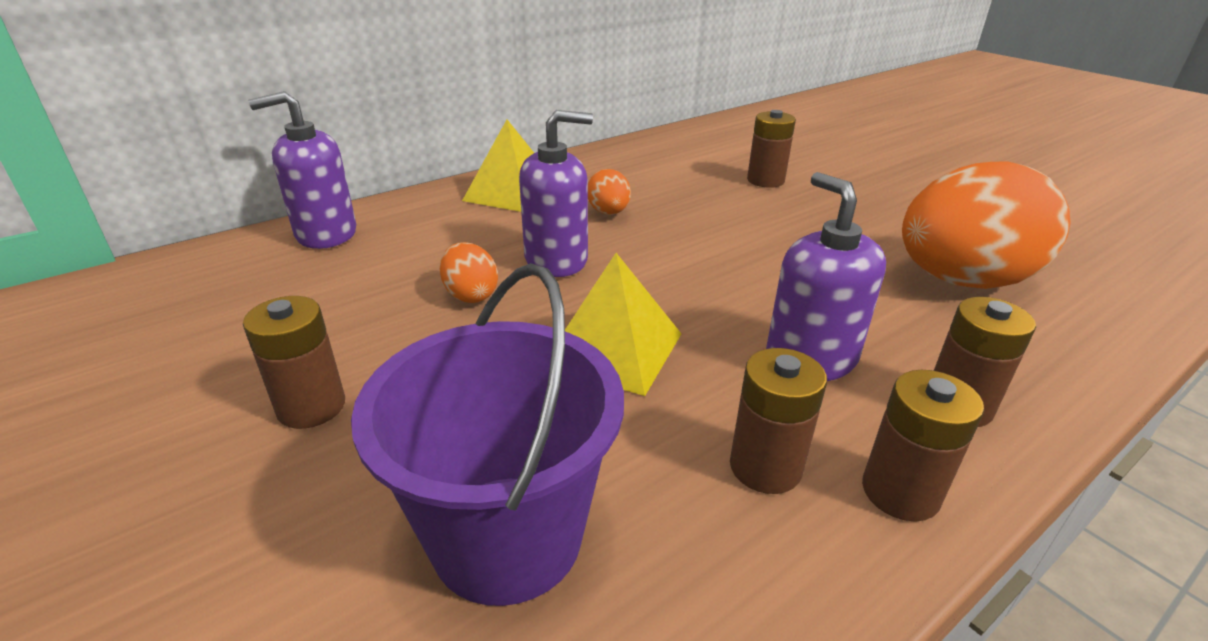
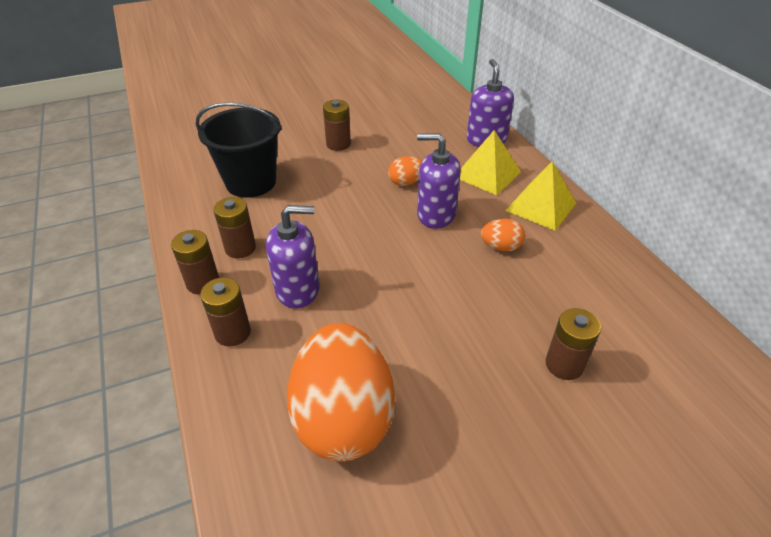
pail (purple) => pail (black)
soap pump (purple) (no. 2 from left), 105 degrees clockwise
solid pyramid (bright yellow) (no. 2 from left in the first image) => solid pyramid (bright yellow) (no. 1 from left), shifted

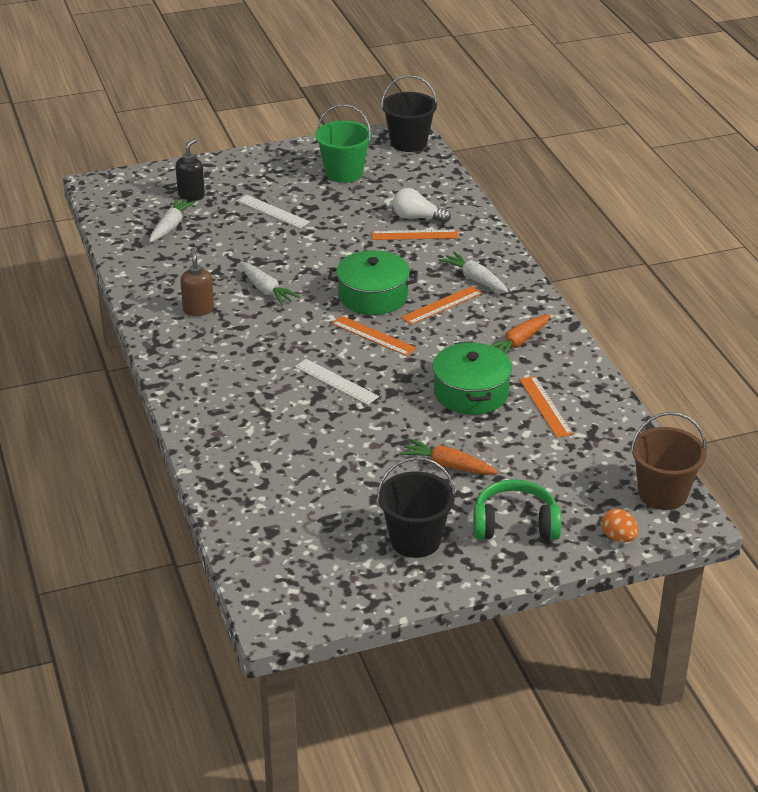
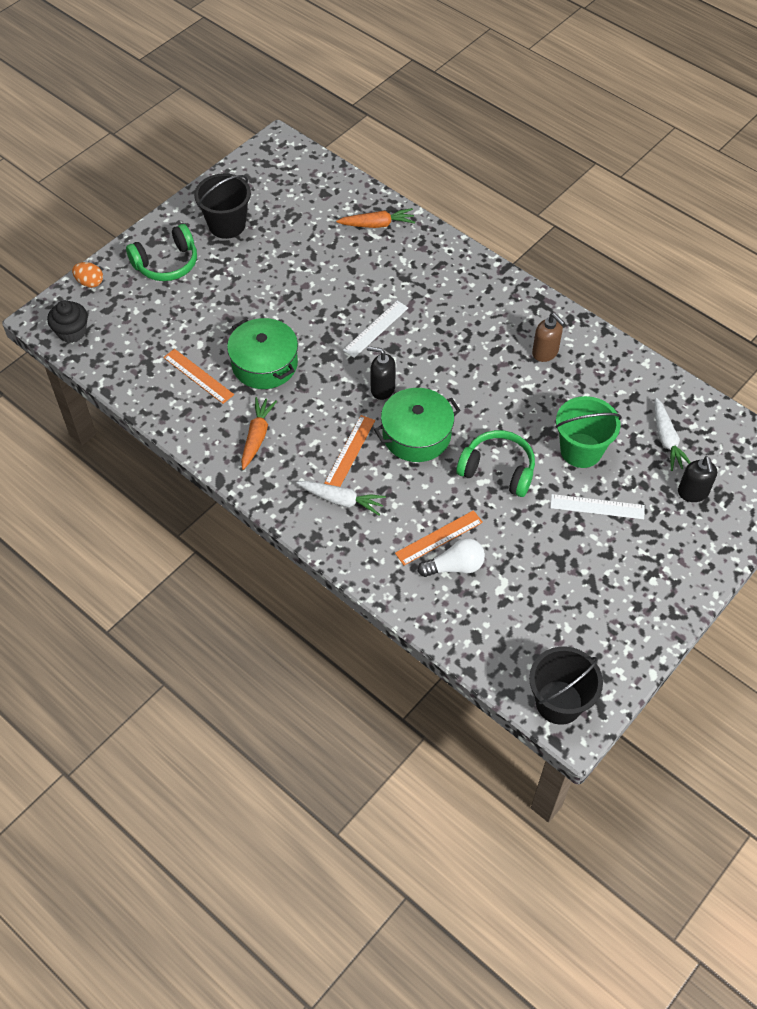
carrot (pure white) (no. 2 from left) => nothing
straightedge (pure white) (no. 2 from left in the first image) => straightedge (pure white) (no. 1 from left), 60 degrees counterclockwise
pail (leaf-green), shifted
straightedge (orange-coloured) (no. 1 from left) => soap pump (black) (no. 1 from left)
carrot (orange-coloured) (no. 1 from left in the first image) => carrot (orange-coloured) (no. 2 from left), shifted
pail (brown) => cupcake (black)
nothing => over-ear headphones (leaf-green) (no. 2 from left)

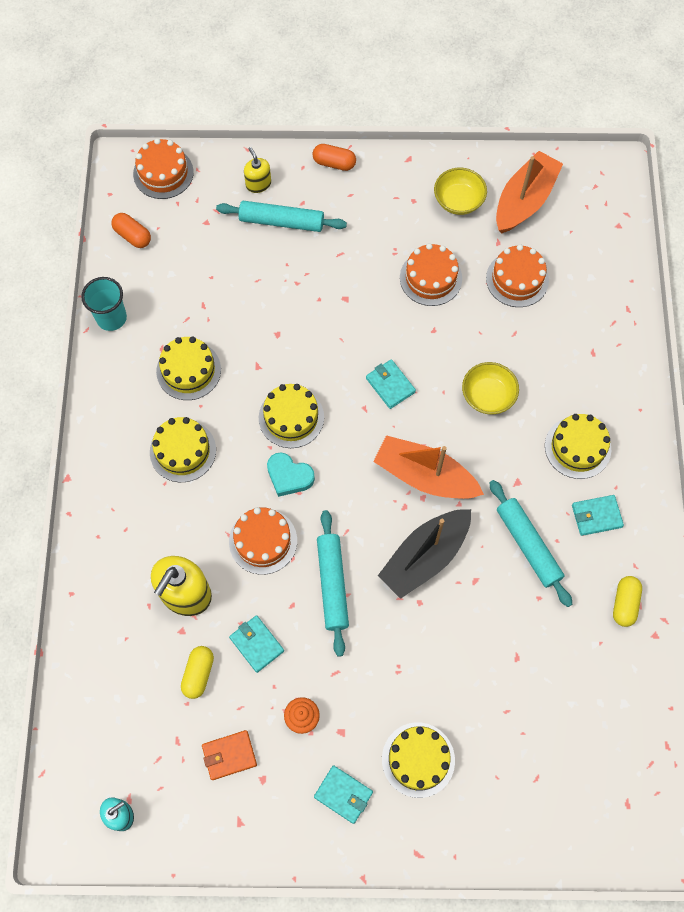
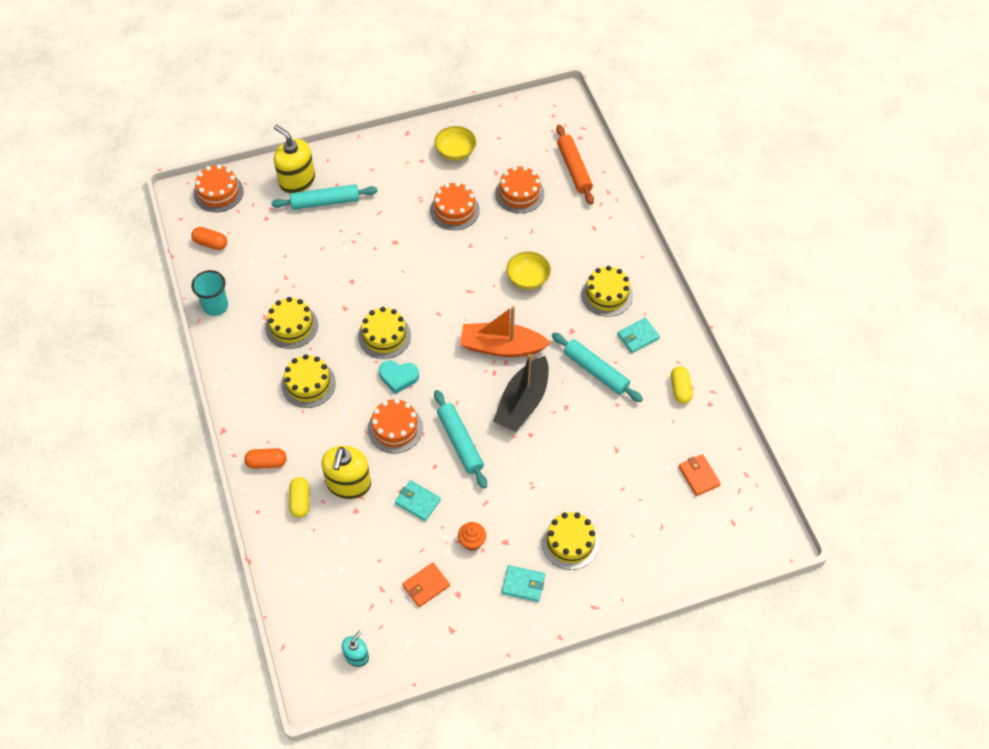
capsule (bright yellow) (no. 1 from left), shifted
soap pump (bright yellow) (no. 2 from left in the first image) => soap pump (bright yellow) (no. 1 from left), x1.83
capsule (orange-coloured) (no. 2 from left), shifted
billfold (teal) (no. 3 from left) => nothing
sailboat (orange-coloured) (no. 2 from left) => nothing
nothing => pastry roller (orange-coloured)
nothing => billfold (orange-coloured) (no. 2 from left)

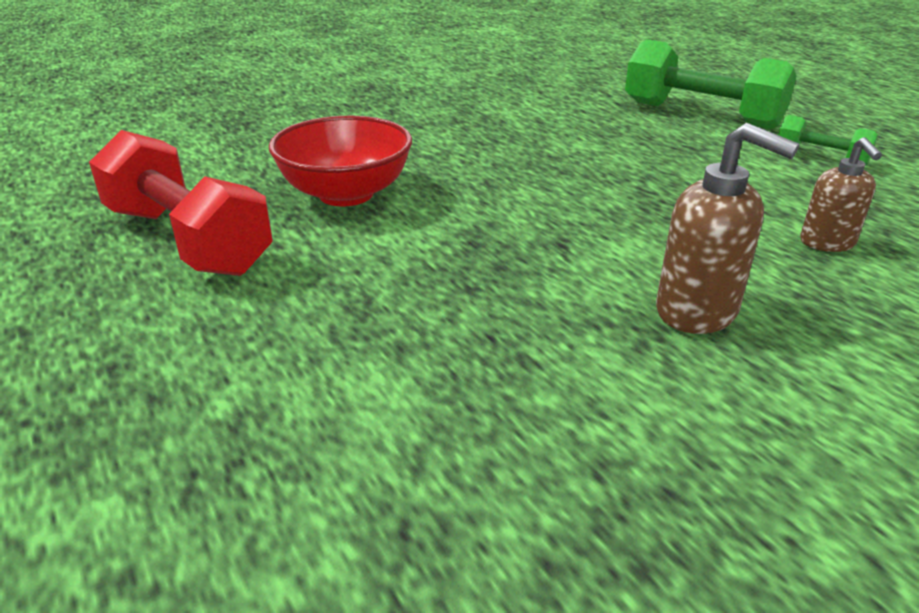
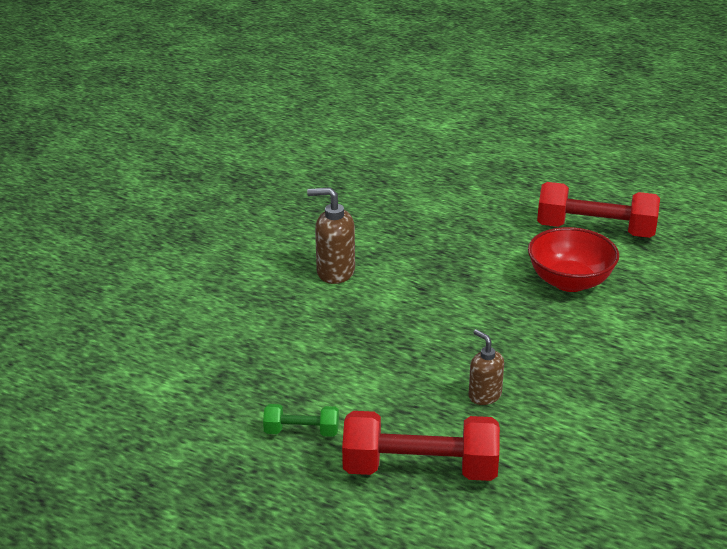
dumbbell (leaf-green) (no. 1 from left) => dumbbell (crimson) (no. 1 from left)
soap pump (brown) (no. 2 from left), shifted

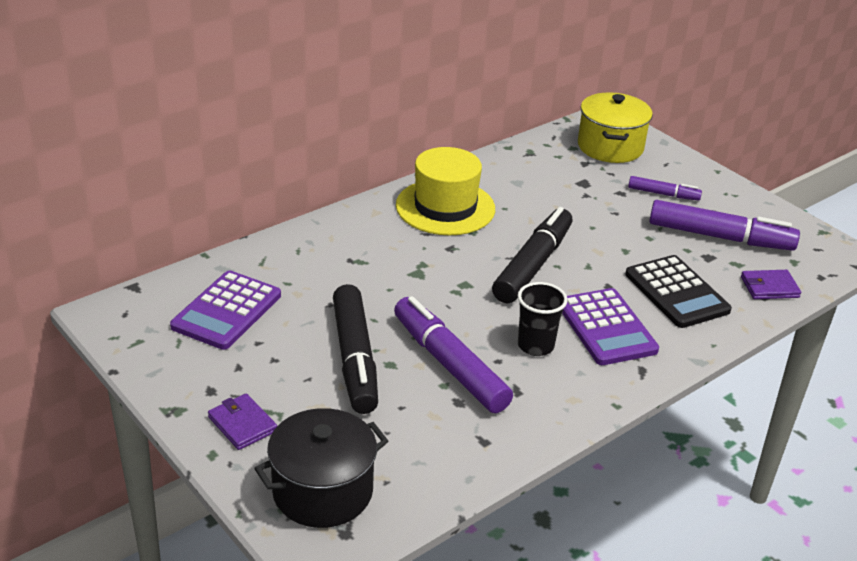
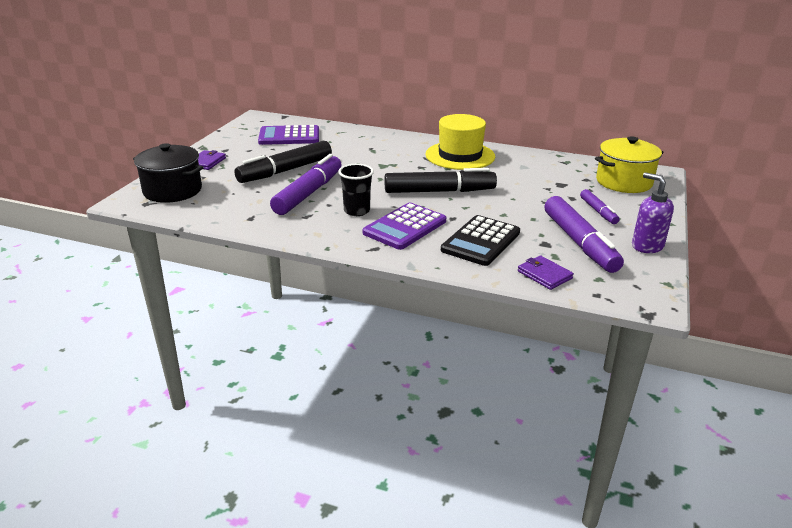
nothing => soap pump (purple)

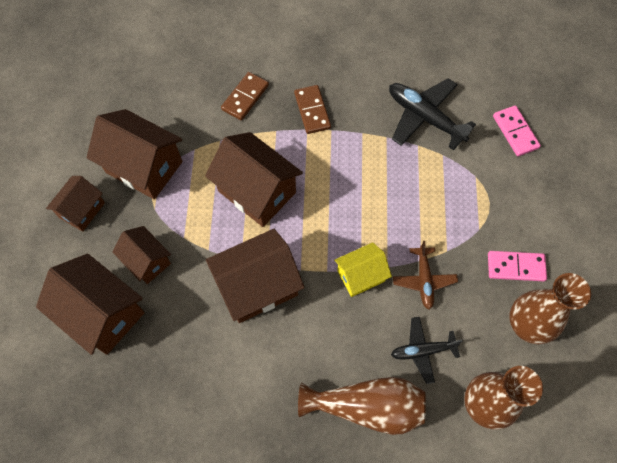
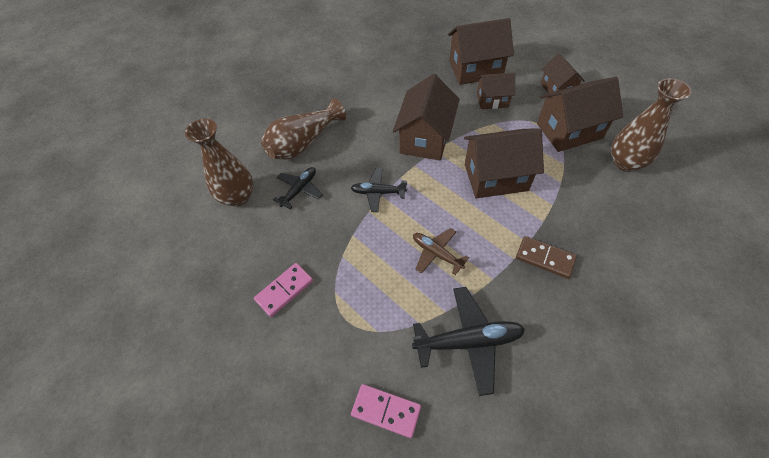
domino (brown) (no. 1 from left) => nothing
toy house (bright yellow) => plane (black) (no. 2 from left)
plane (brown), shifted
tall vase (brown) (no. 3 from left), shifted

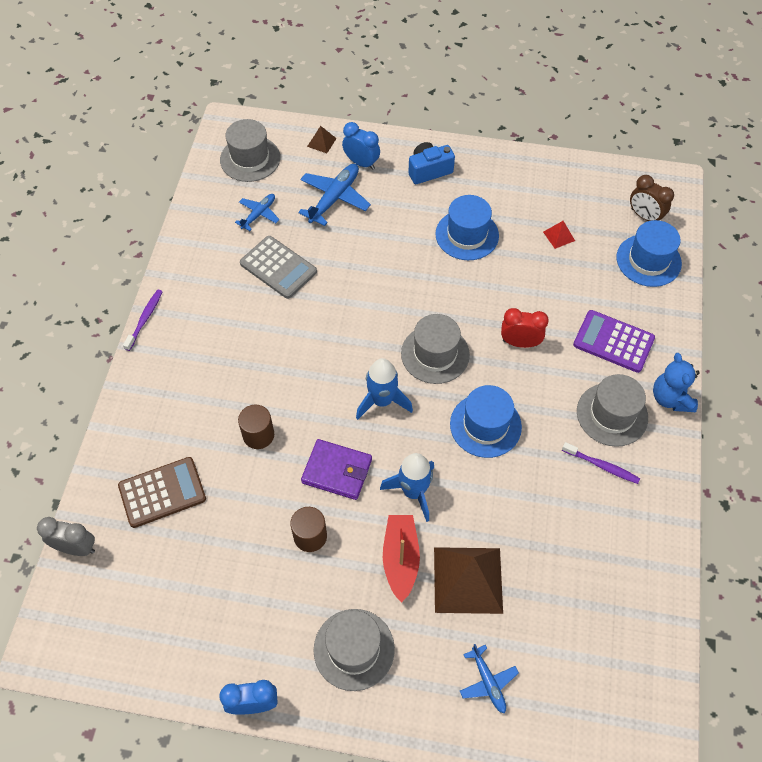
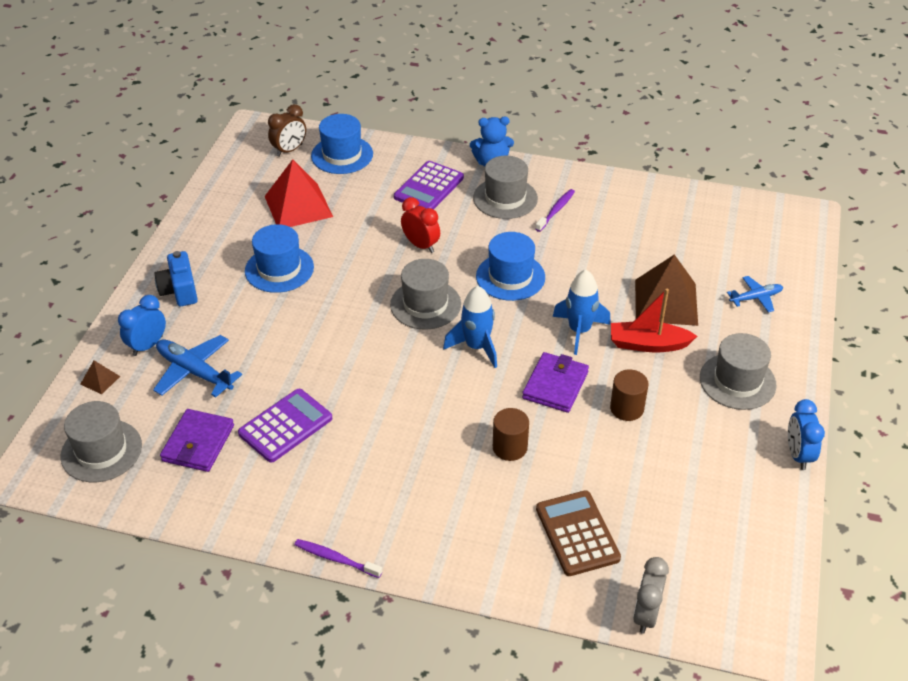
plane (royal blue) (no. 1 from left) => billfold (purple) (no. 1 from left)
pocket calculator (ash-grey) => pocket calculator (purple) (no. 1 from left)
clock (crimson), 120 degrees clockwise
solid pyramid (crimson), x2.31

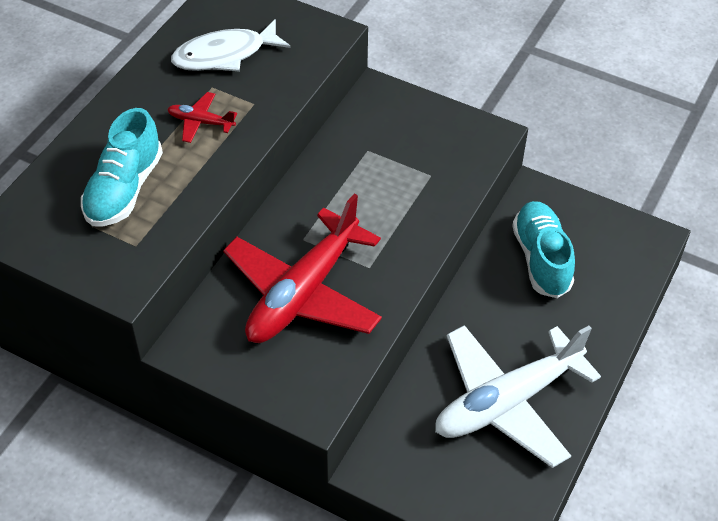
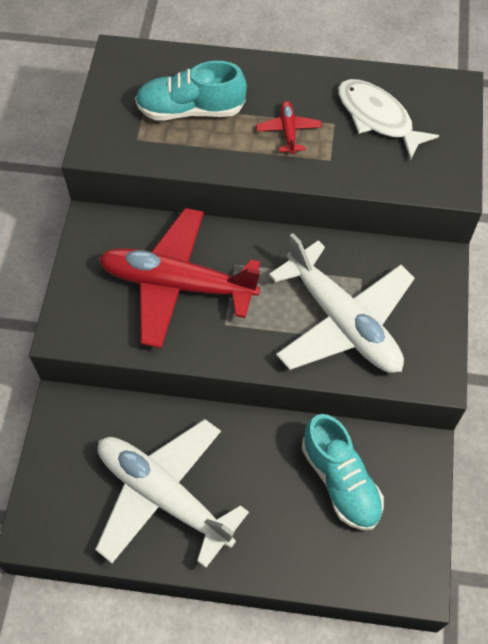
lace-up shoe (teal) (no. 2 from left), 90 degrees clockwise
nothing => plane (pure white) (no. 2 from left)

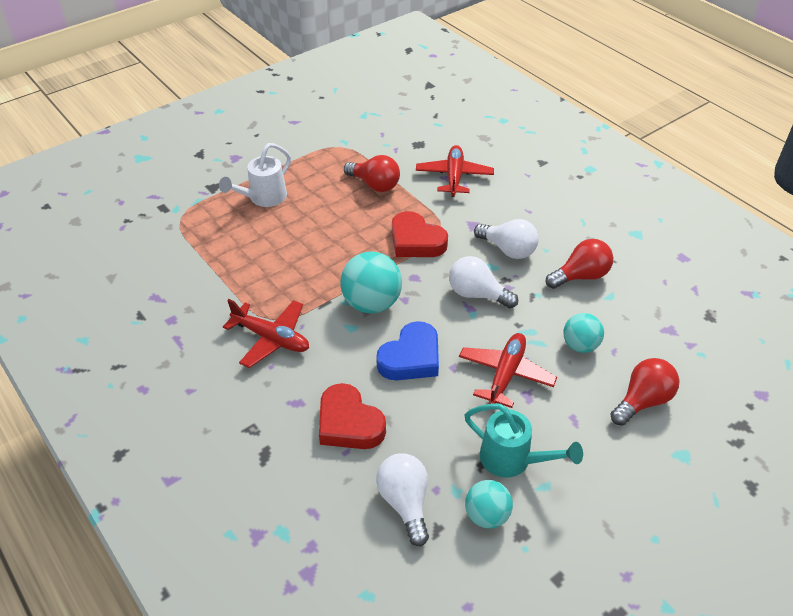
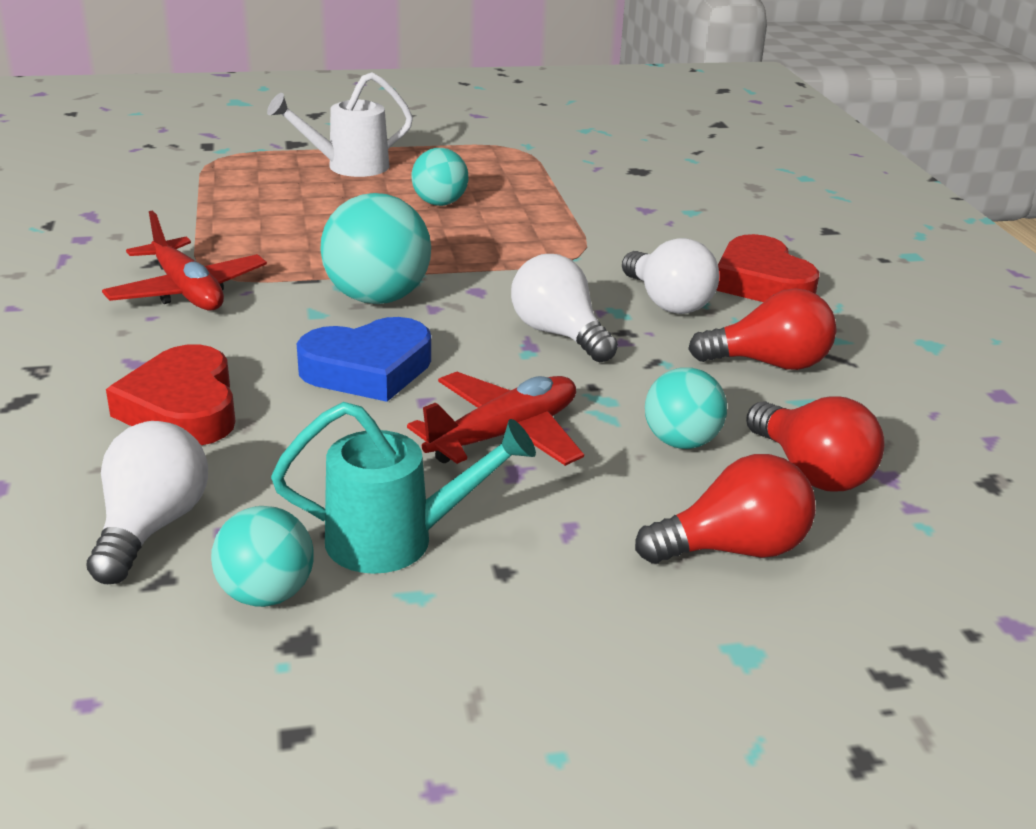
bulb (crimson) (no. 1 from left in the first image) => bulb (crimson) (no. 3 from left), shifted
heart (crimson) (no. 2 from left), shifted
plane (crimson) (no. 2 from left) => nothing
watering can (teal), 60 degrees counterclockwise
nothing => sphere (teal) (no. 3 from left)

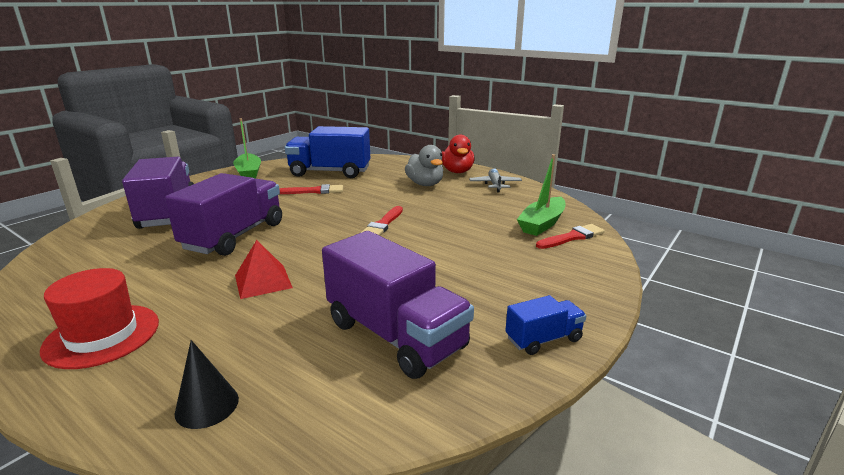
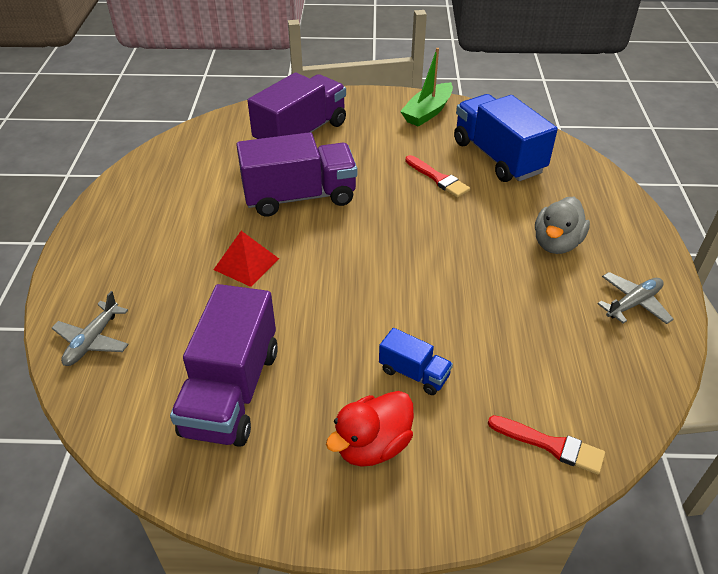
hat (crimson) => nothing
solid cone (black) => plane (ash-grey) (no. 1 from left)
paintbrush (crimson) (no. 2 from left) => nothing
rubber duck (crimson), shifted
truck (royal blue) (no. 2 from left in the first image) => truck (royal blue) (no. 1 from left), shifted
sailboat (leaf-green) (no. 2 from left) => nothing

